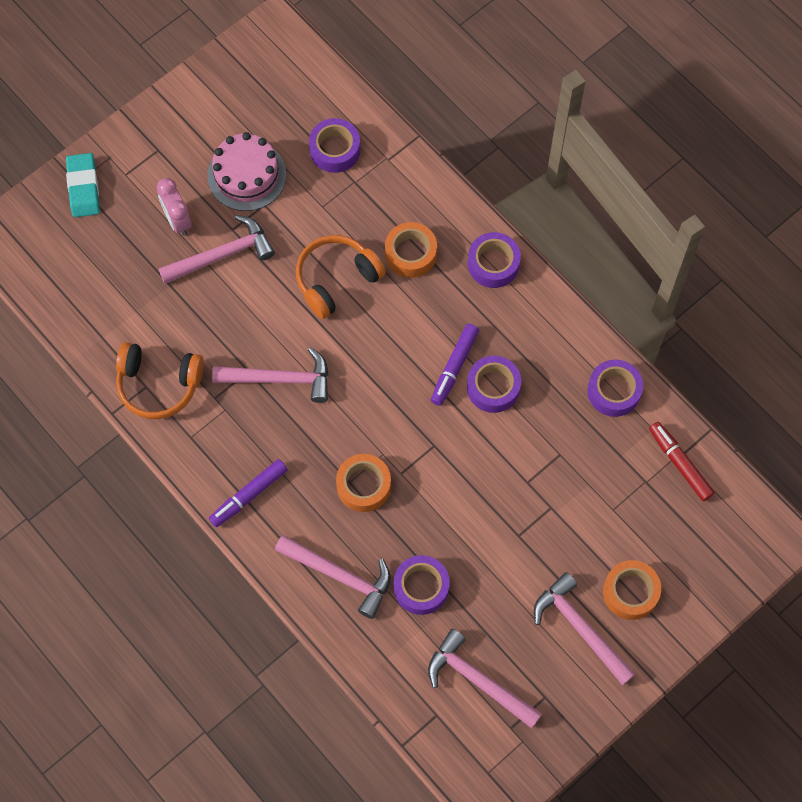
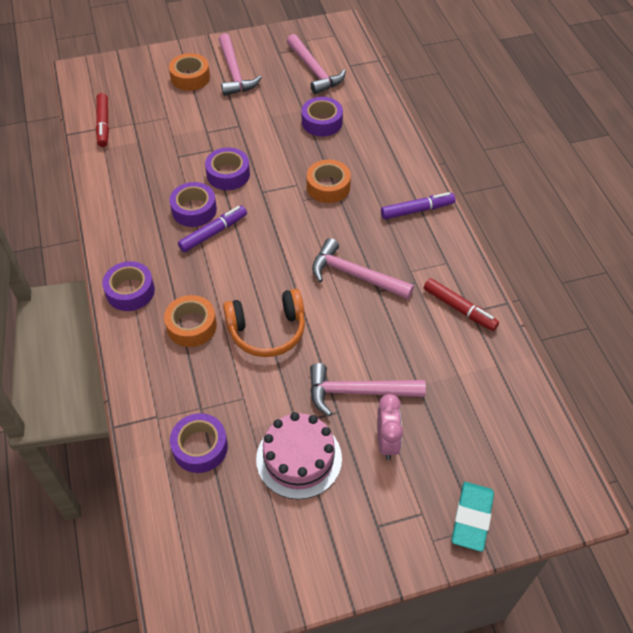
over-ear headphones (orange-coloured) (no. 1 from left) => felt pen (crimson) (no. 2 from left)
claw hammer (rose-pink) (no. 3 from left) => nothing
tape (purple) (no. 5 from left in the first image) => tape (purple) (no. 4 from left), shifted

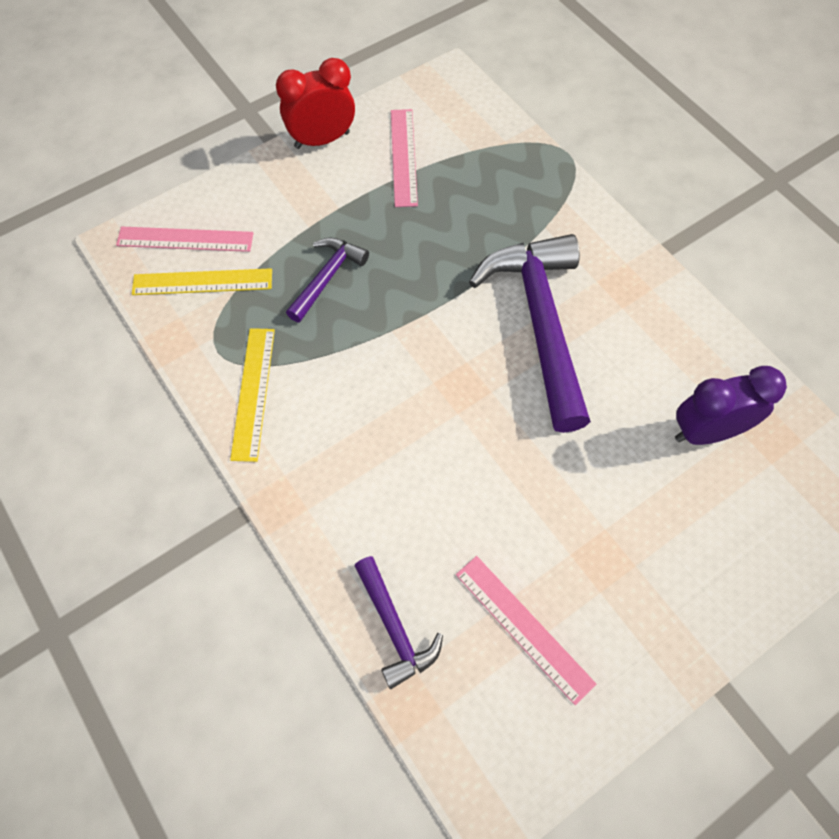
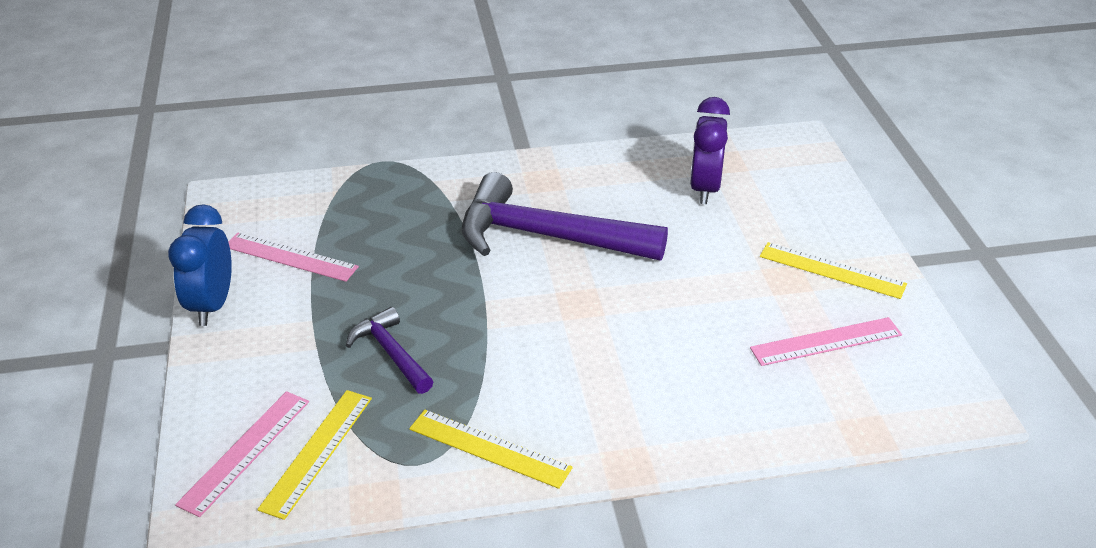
clock (crimson) => clock (royal blue)
claw hammer (purple) (no. 2 from left) => nothing
nothing => straightedge (bright yellow) (no. 3 from left)

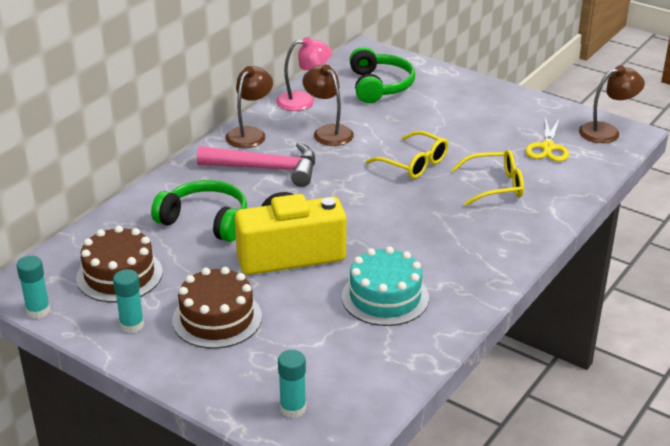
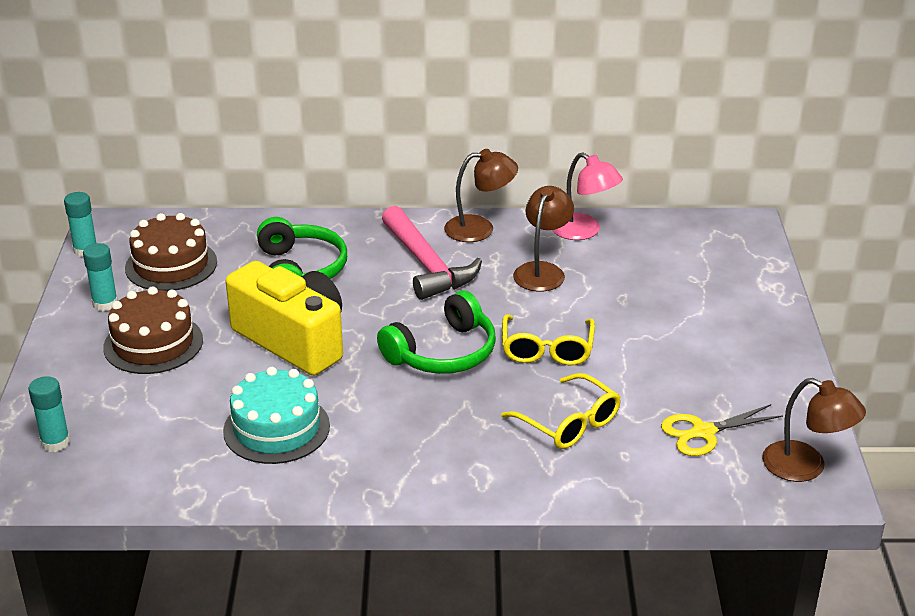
over-ear headphones (leaf-green) (no. 2 from left), shifted

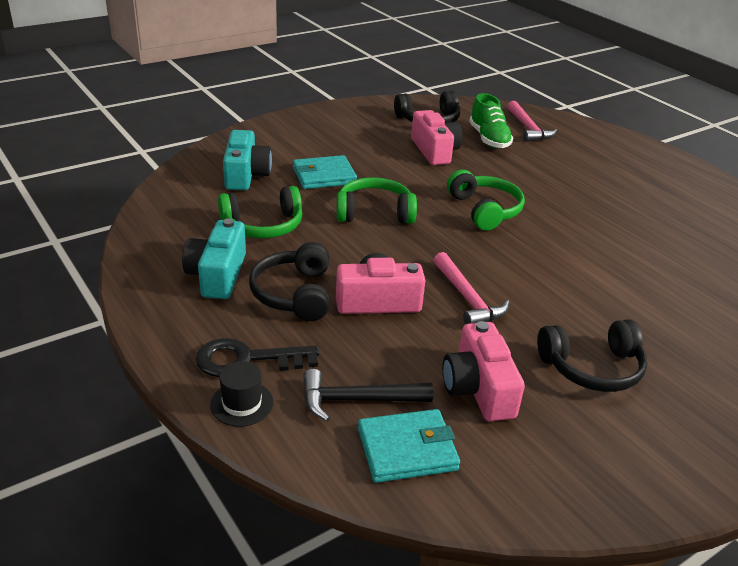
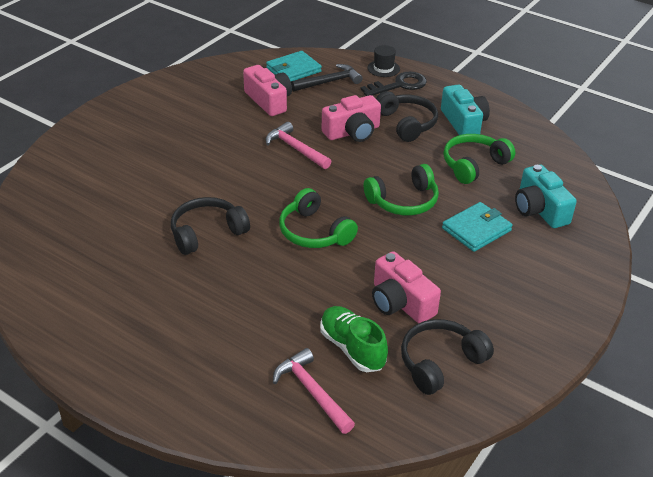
over-ear headphones (black) (no. 3 from left in the first image) => over-ear headphones (black) (no. 1 from left), shifted

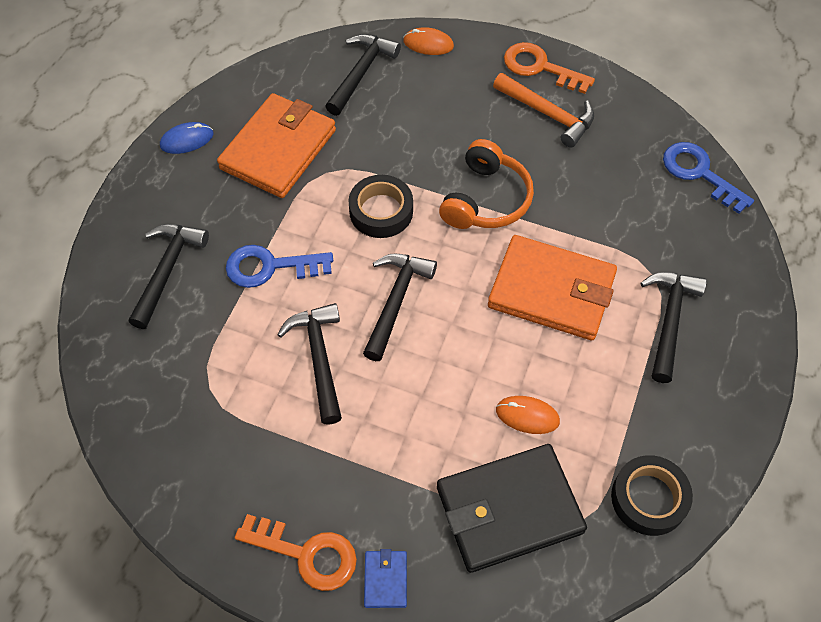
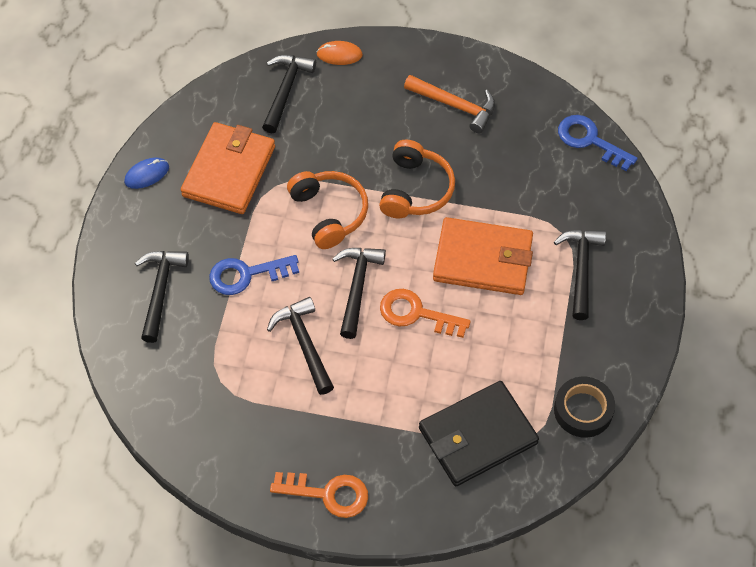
tape (black) (no. 1 from left) => over-ear headphones (orange-coloured) (no. 1 from left)
billfold (royal blue) => nothing
PC mouse (orange-coloured) (no. 2 from left) => nothing
latchkey (orange-coloured) (no. 2 from left), shifted

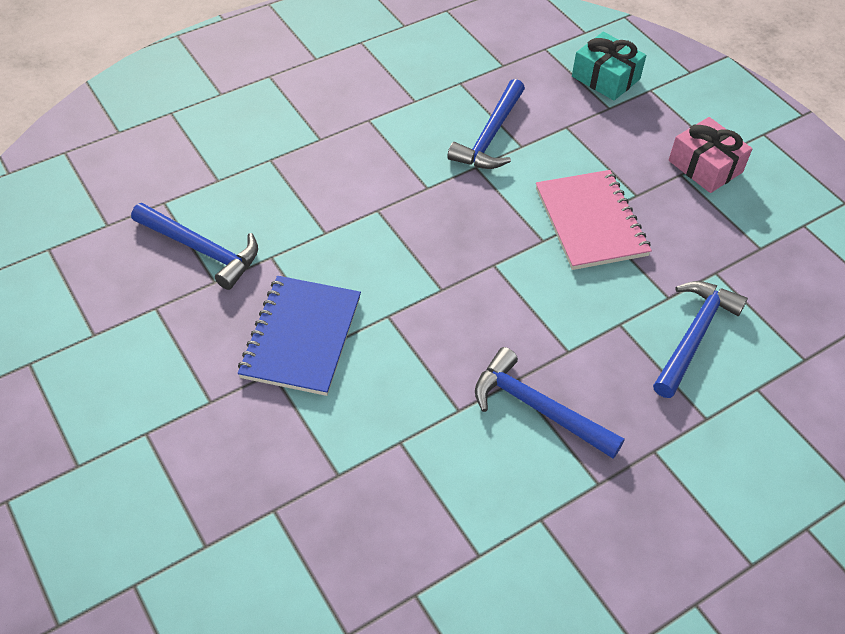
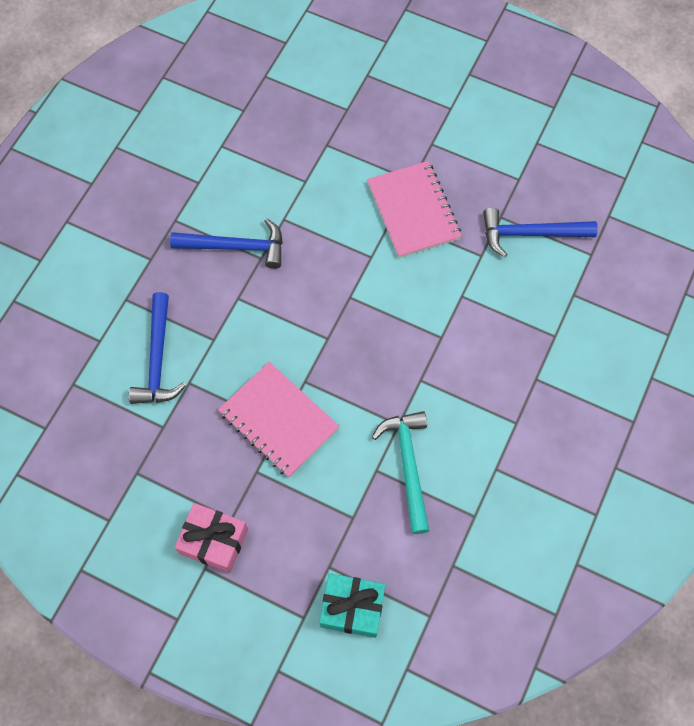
notepad (royal blue) => notepad (rose-pink) (no. 2 from left)
claw hammer (royal blue) (no. 2 from left) => claw hammer (teal)

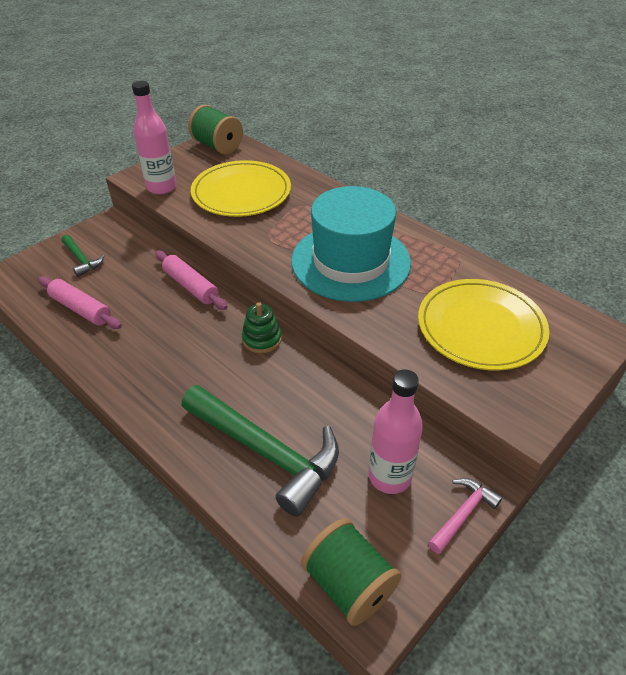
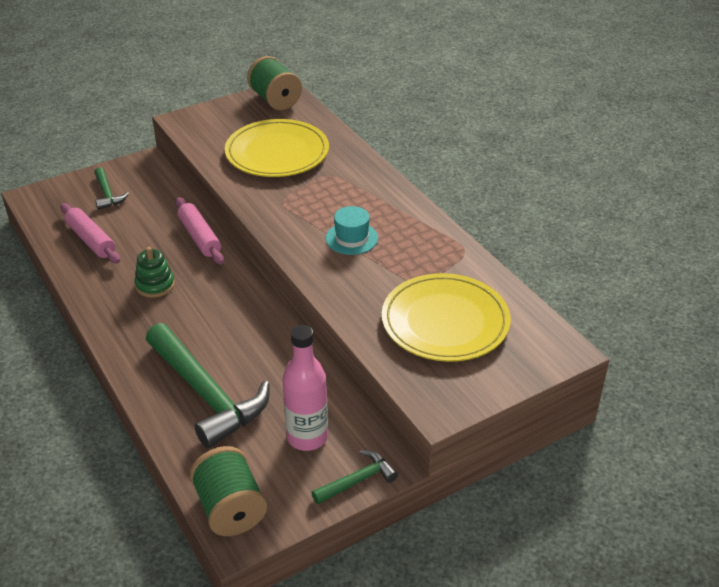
flask (rose-pink) (no. 1 from left) => nothing
stacking toy (leaf-green), shifted
hat (teal), x0.43
claw hammer (rose-pink) => claw hammer (leaf-green) (no. 3 from left)

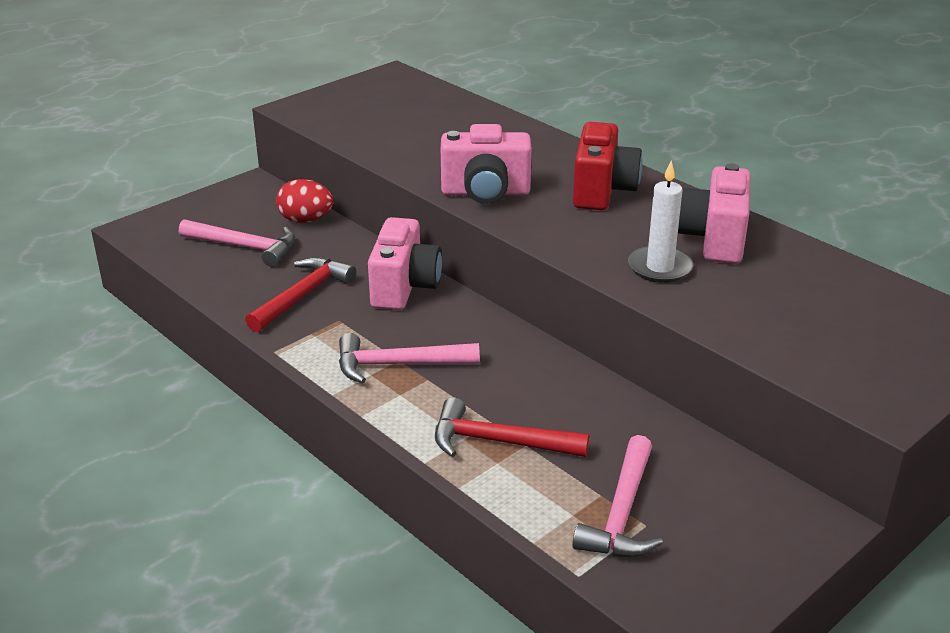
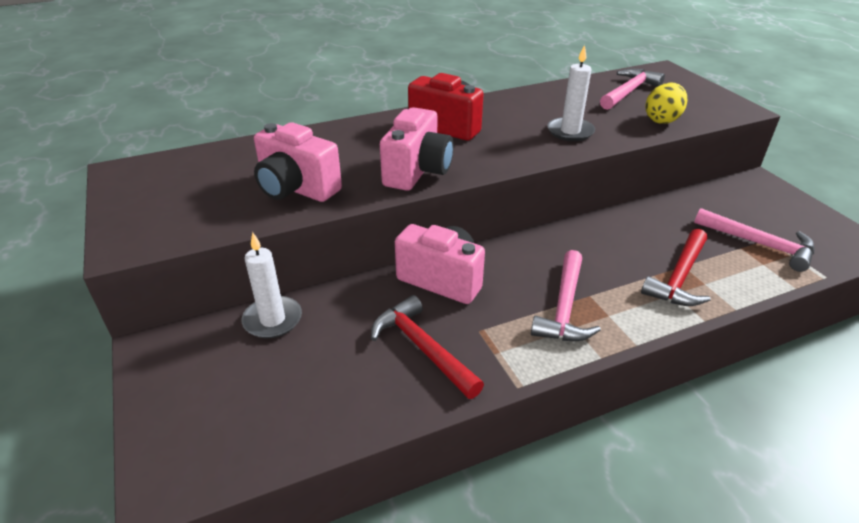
claw hammer (rose-pink) (no. 1 from left in the first image) => claw hammer (rose-pink) (no. 2 from left), shifted
egg shape (crimson) => pillar candle (pure white) (no. 1 from left)
camera (rose-pink) (no. 3 from left in the first image) => camera (rose-pink) (no. 1 from left), shifted
nothing => egg shape (bright yellow)

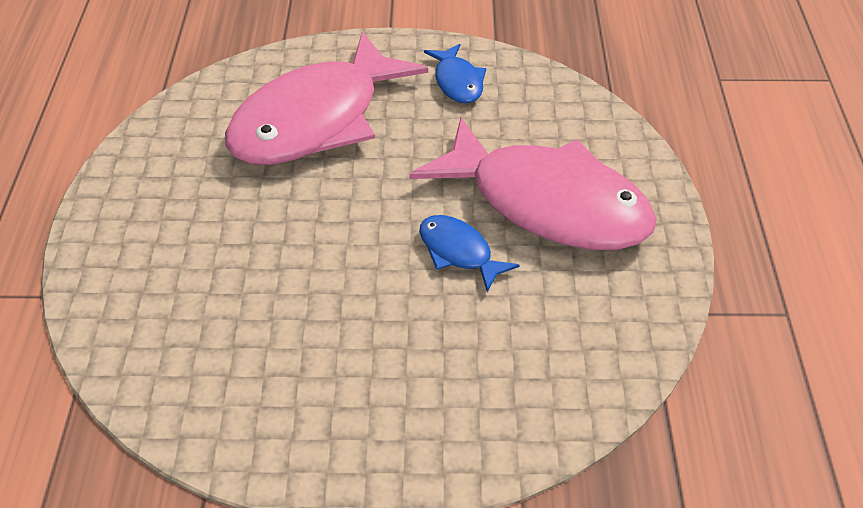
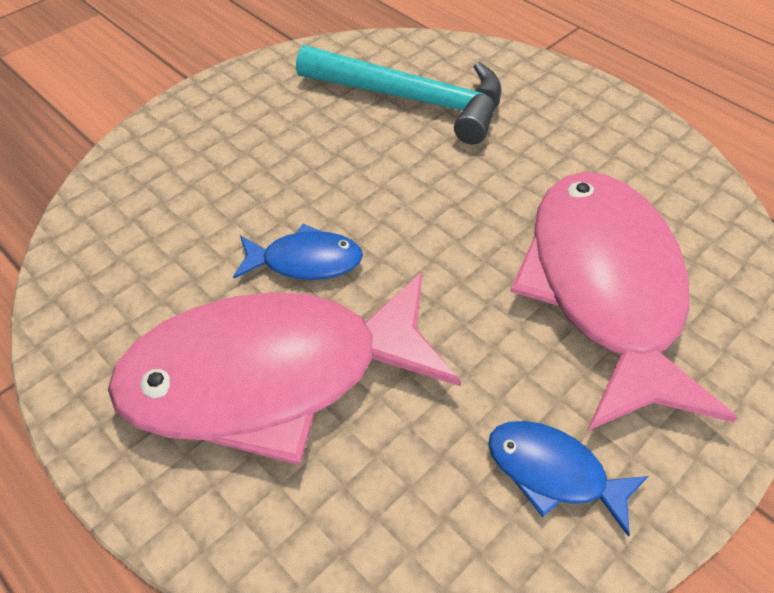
nothing => claw hammer (teal)

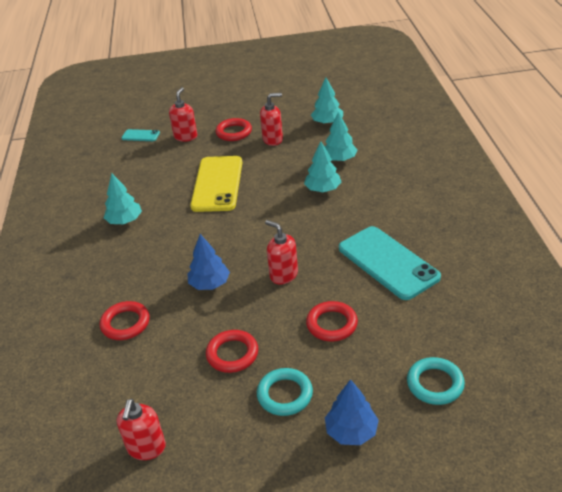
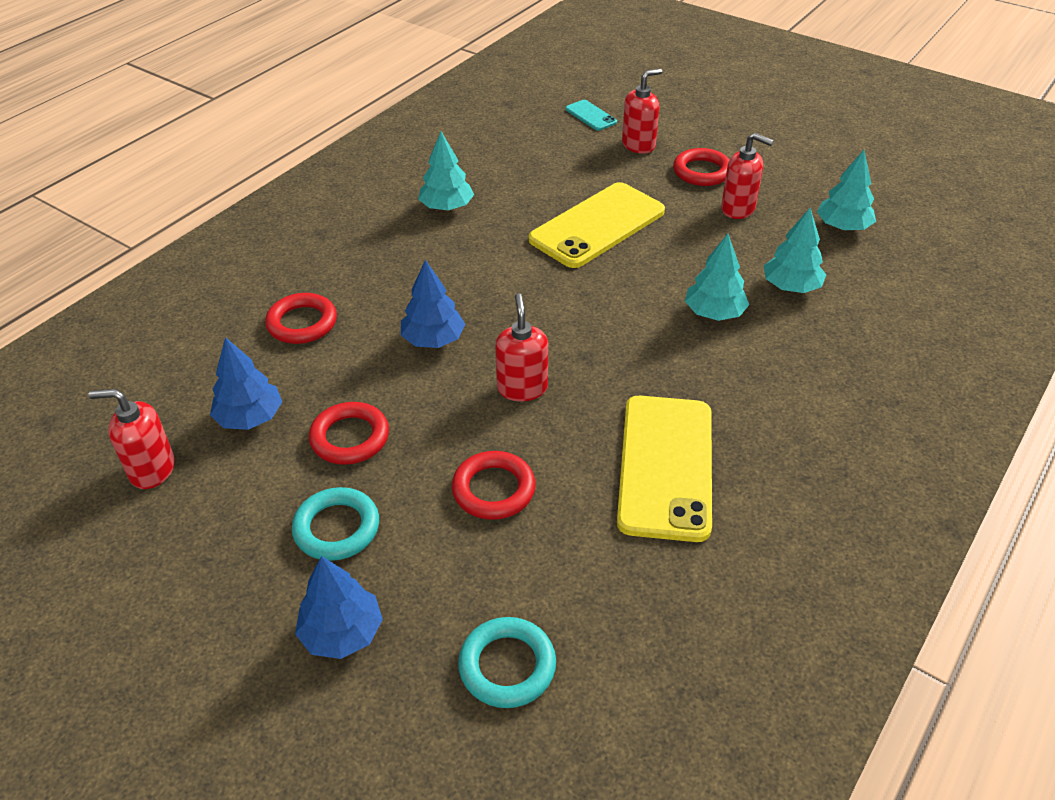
soap pump (crimson) (no. 1 from left), 45 degrees clockwise
phone (teal) (no. 2 from left) => phone (bright yellow) (no. 2 from left)
nothing => tree (royal blue) (no. 1 from left)

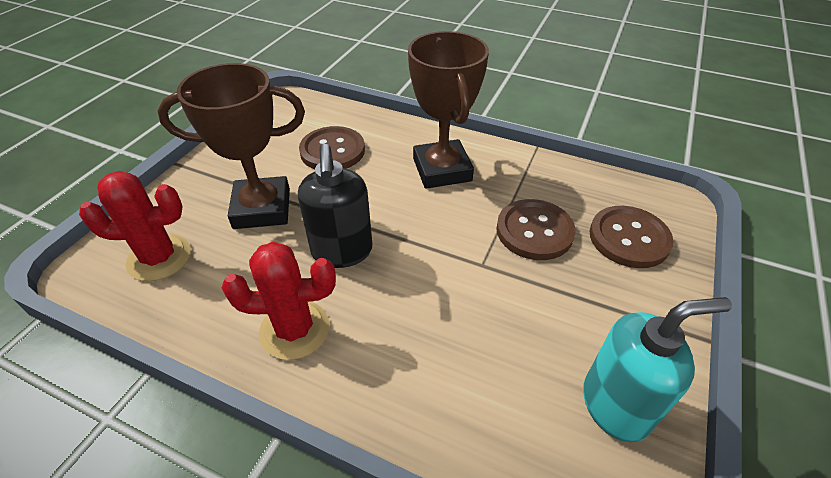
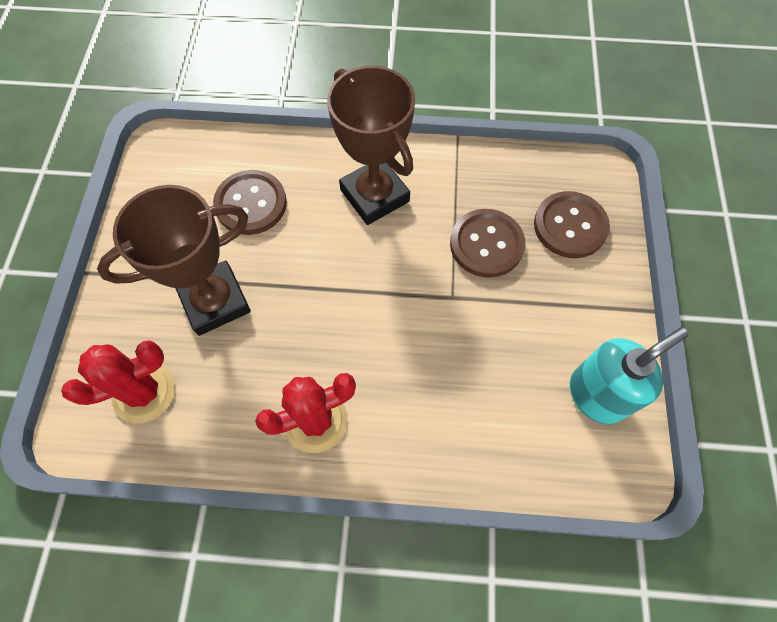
soap pump (black) => nothing

